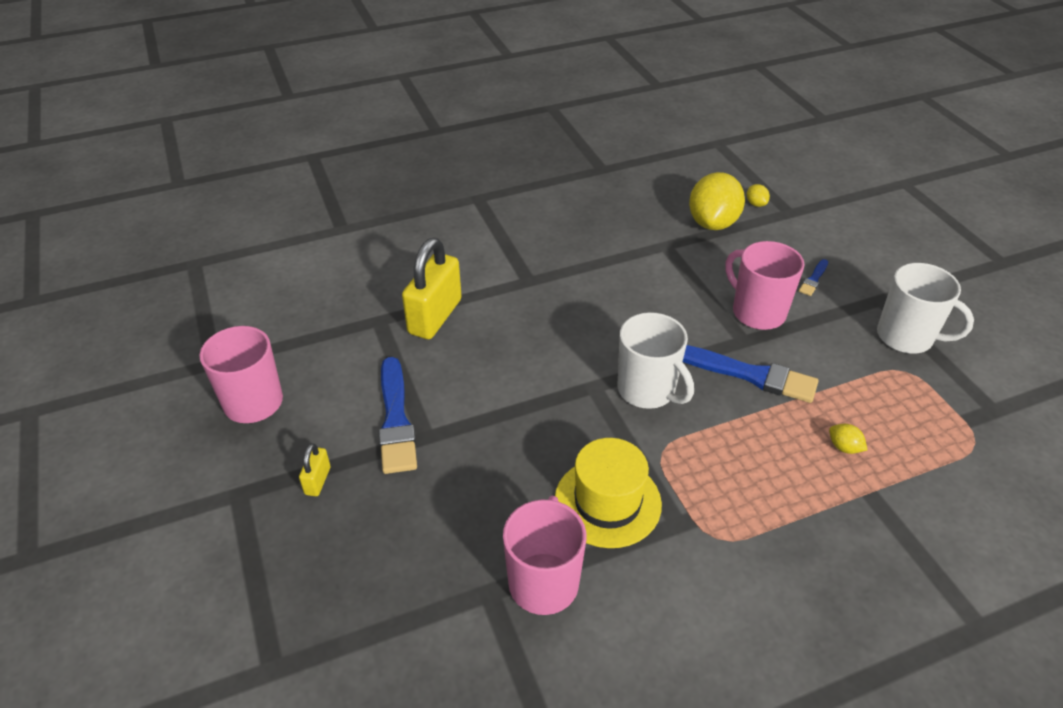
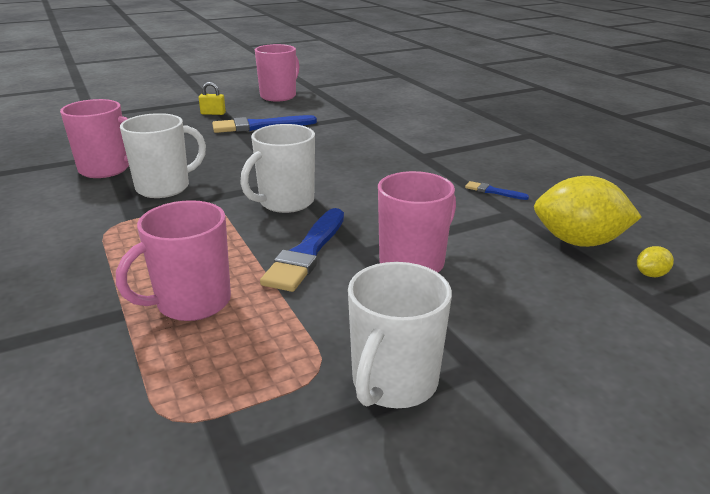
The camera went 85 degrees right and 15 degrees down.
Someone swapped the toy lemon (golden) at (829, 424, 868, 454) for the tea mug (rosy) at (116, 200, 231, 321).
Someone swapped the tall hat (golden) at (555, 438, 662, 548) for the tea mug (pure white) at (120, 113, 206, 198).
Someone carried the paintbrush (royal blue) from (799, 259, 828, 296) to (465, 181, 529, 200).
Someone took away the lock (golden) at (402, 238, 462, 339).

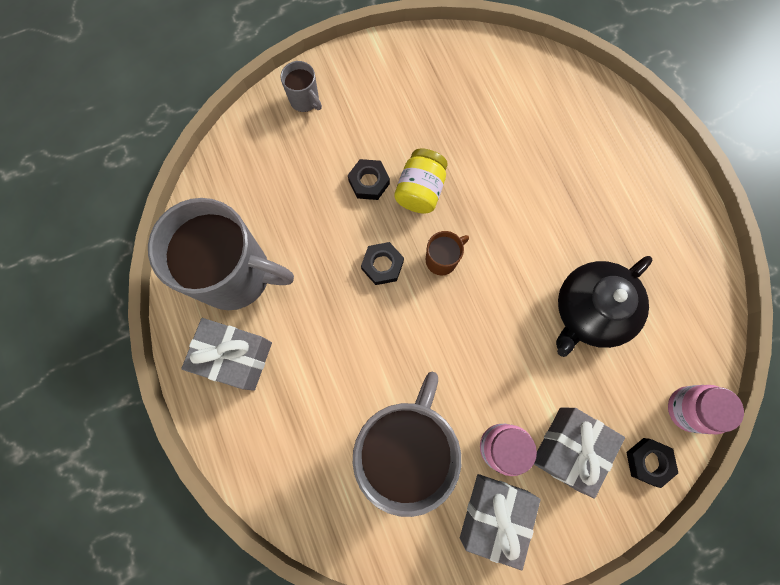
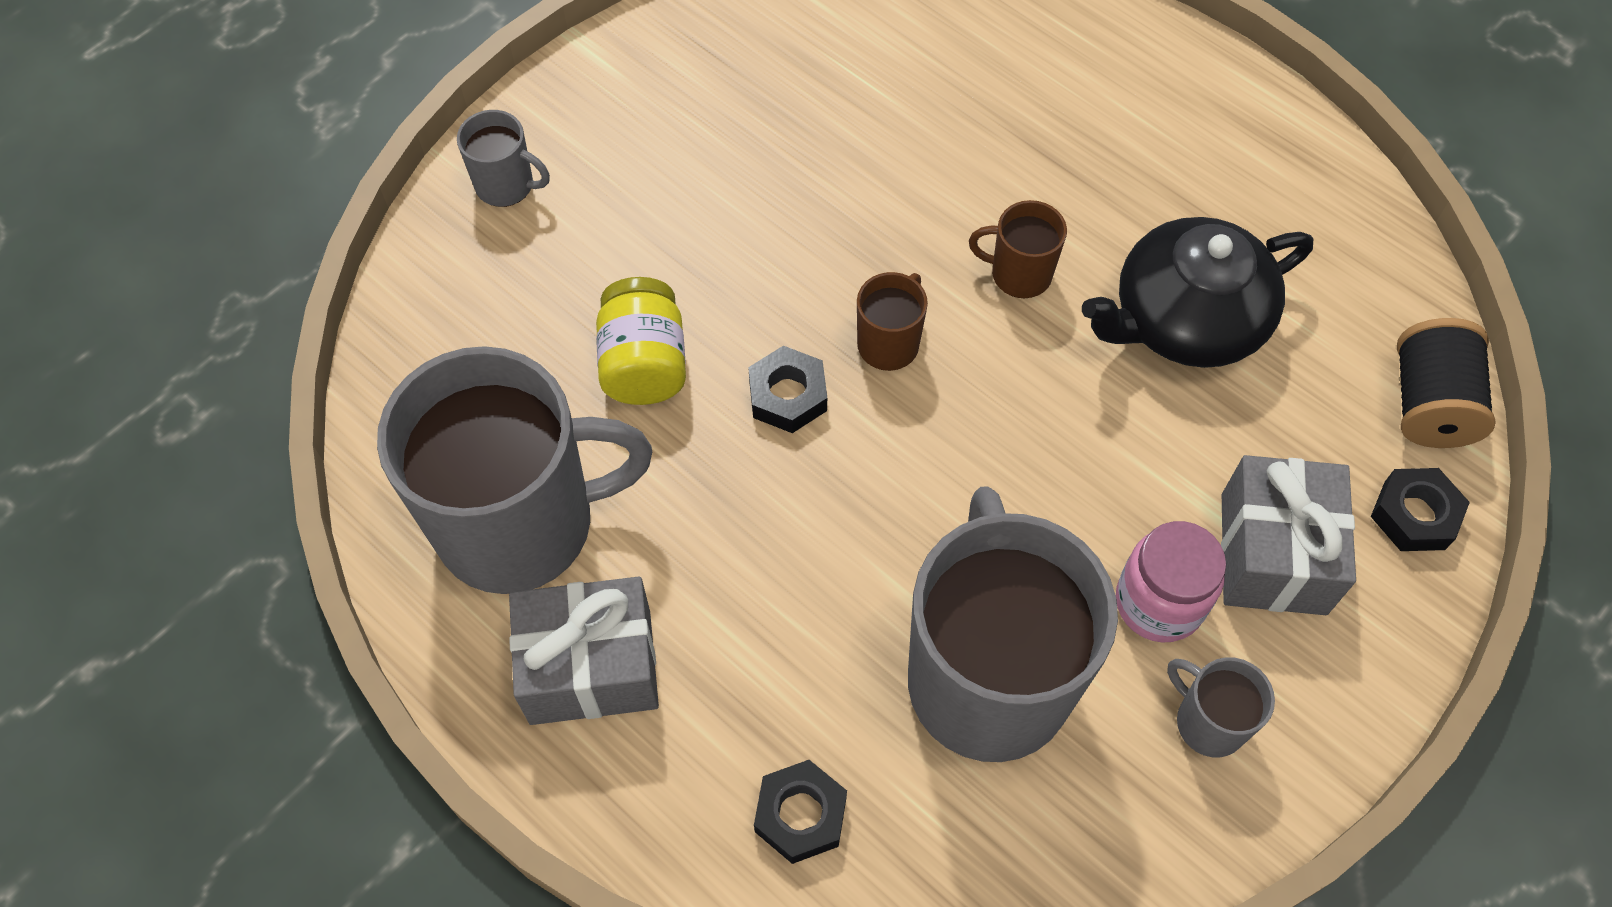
The camera went 25 degrees left and 15 degrees down.
Someone carried the preserve jar (golden) from (394, 148, 448, 214) to (596, 277, 686, 405).
Someone carried the hex nut (black) from (348, 159, 390, 200) to (754, 760, 847, 864).
Someone put down the tea mug (brown) at (969, 200, 1067, 298).
Someone rotated the tea pot (black) at (556, 256, 652, 357) by 45 degrees clockwise.
Someone swapped the wrapped gift (ash-grey) at (460, 474, 541, 570) for the tea mug (ash-grey) at (1167, 657, 1275, 757).
Someone swapped the preserve jar (rosy) at (668, 385, 744, 434) for the spool (black) at (1397, 318, 1496, 448).

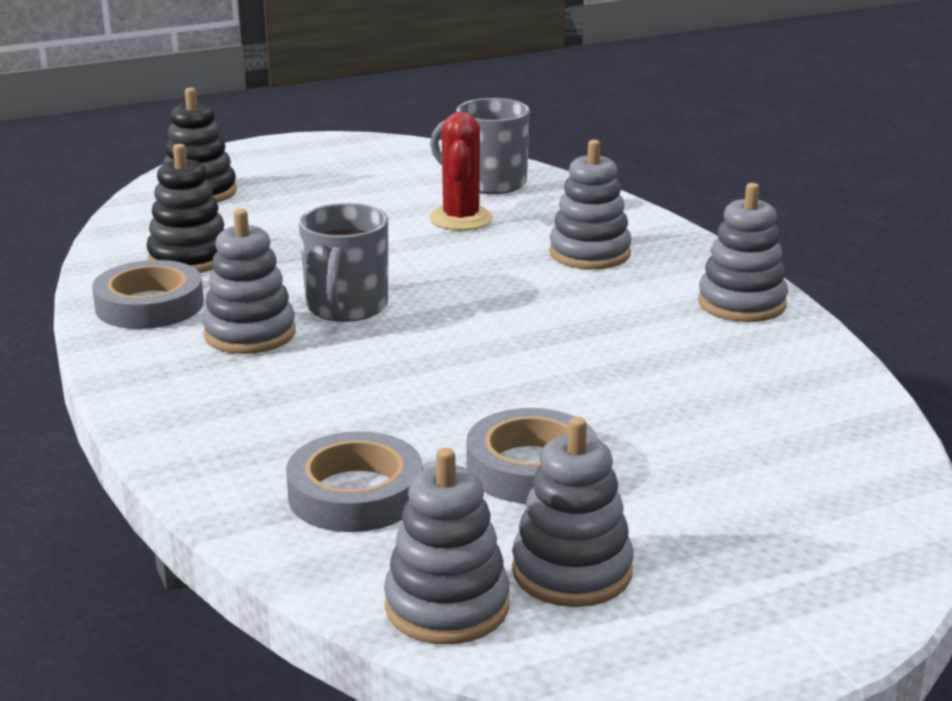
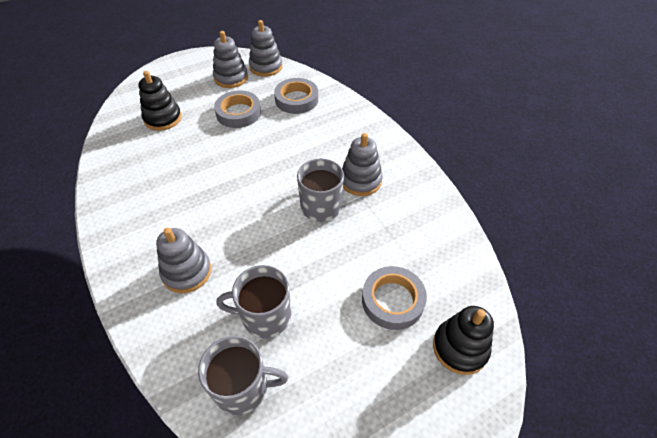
The camera went 175 degrees right and 25 degrees up.
Someone carried the stacking rings (black) from (147, 144, 225, 273) to (138, 71, 182, 131).
Someone swapped the saguaro cactus (crimson) at (429, 112, 493, 231) for the tea mug (ash-grey) at (217, 265, 291, 338).
Someone carried the tape (ash-grey) from (92, 260, 204, 329) to (362, 266, 427, 330).
Someone took away the stacking rings (ash-grey) at (698, 183, 788, 322).

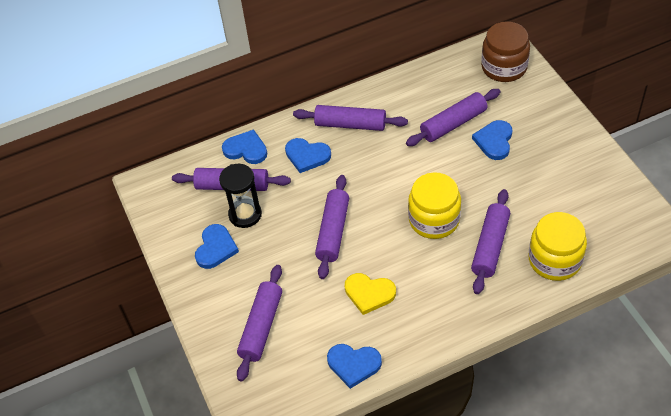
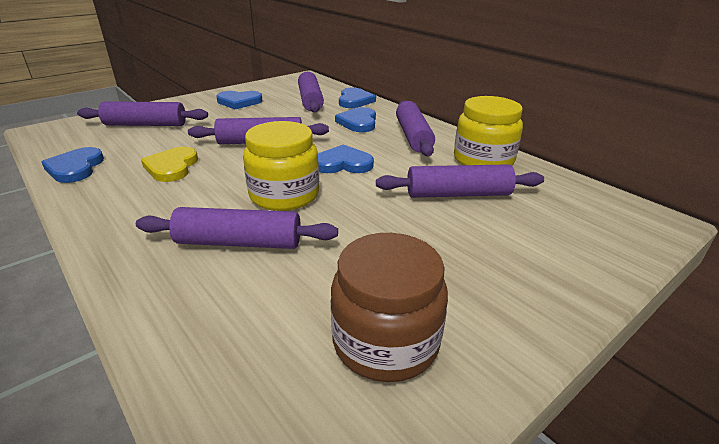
The camera went 70 degrees right and 20 degrees down.
Someone carried the love heart (royal blue) from (472, 120, 512, 160) to (318, 145, 374, 173).
Someone carried the preserve jar (brown) from (481, 21, 530, 82) to (331, 233, 448, 382).
Someone rotated the dough roller (violet) at (406, 89, 501, 146) by 45 degrees counterclockwise.
Someone carried the preserve jar (golden) from (528, 212, 587, 281) to (454, 96, 523, 166).
Someone took away the hourglass (black) at (219, 164, 262, 228).

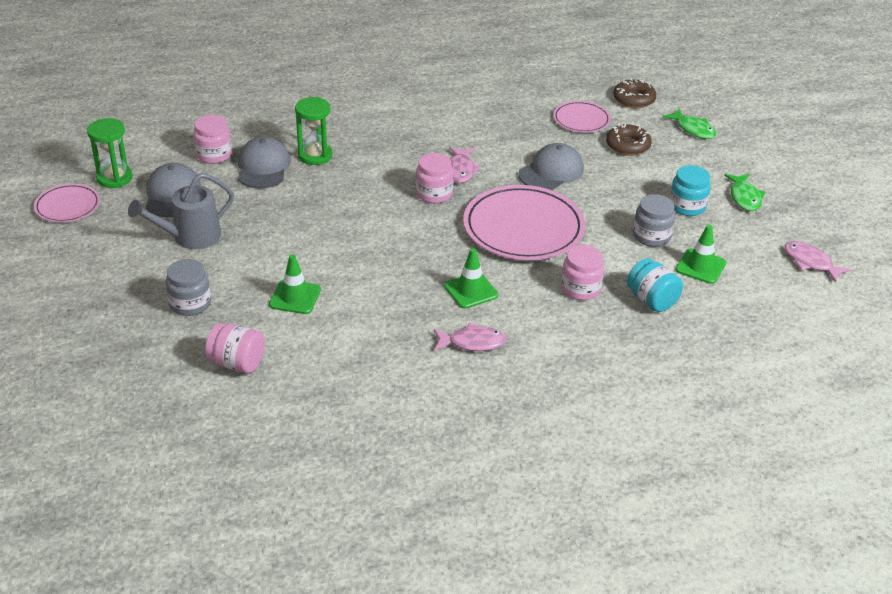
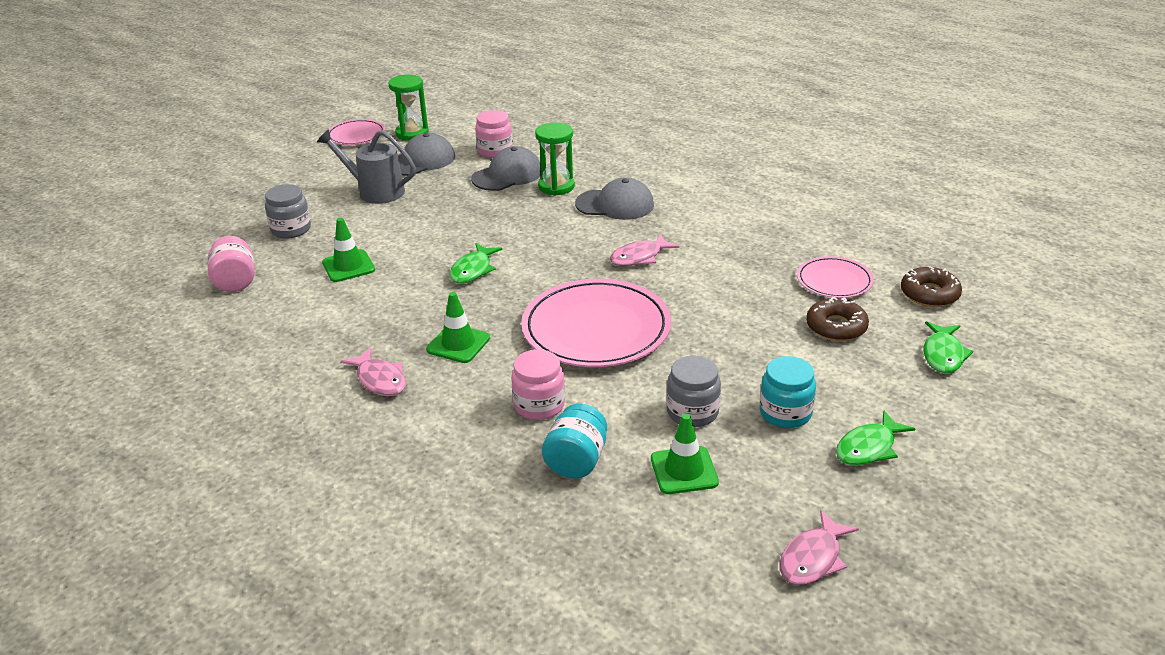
The camera went 55 degrees right and 5 degrees down.
Someone put down the fish figure (emerald) at (450, 243, 502, 284).
Someone carried the baseball cap (ash-grey) from (518, 143, 584, 190) to (575, 177, 654, 220).
Someone rotated the fish figure (rosy) at (785, 241, 851, 283) by 150 degrees counterclockwise.
Someone took away the preserve jar (rosy) at (416, 153, 454, 203).

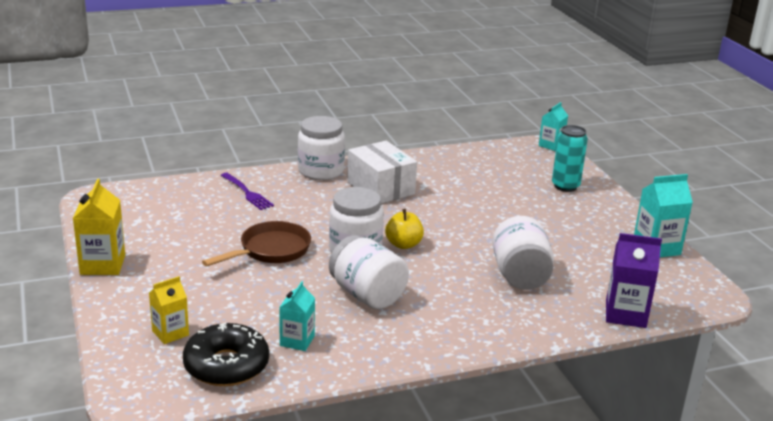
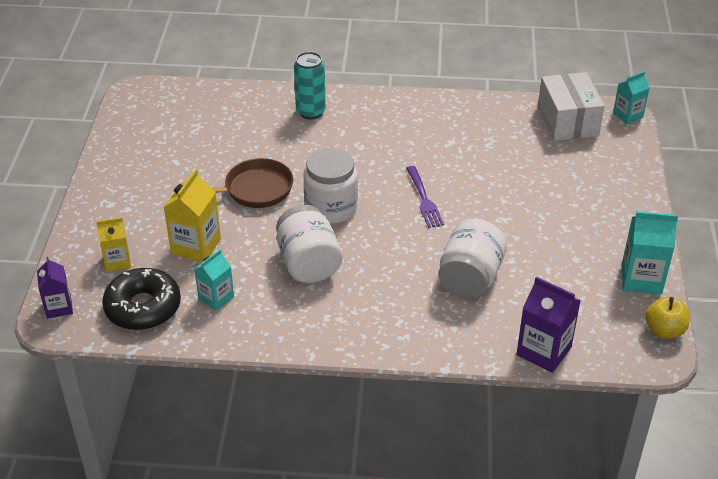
The camera went 25 degrees right and 15 degrees up.
Someone put down the milk carton (violet) at (37, 257, 73, 319).
Someone carried the milk carton (golden) from (73, 179, 125, 275) to (164, 169, 221, 262).
Someone carried the can (teal) from (552, 125, 588, 192) to (294, 52, 326, 119).
Someone carried the fork (violet) from (221, 173, 274, 210) to (406, 166, 444, 228).
Someone carried the parcel (pure white) from (347, 141, 417, 204) to (538, 72, 605, 141).
Someone carried the apple fruit (golden) from (385, 209, 424, 249) to (645, 297, 690, 339).
Someone took away the preserve jar (pure white) at (298, 116, 345, 180).

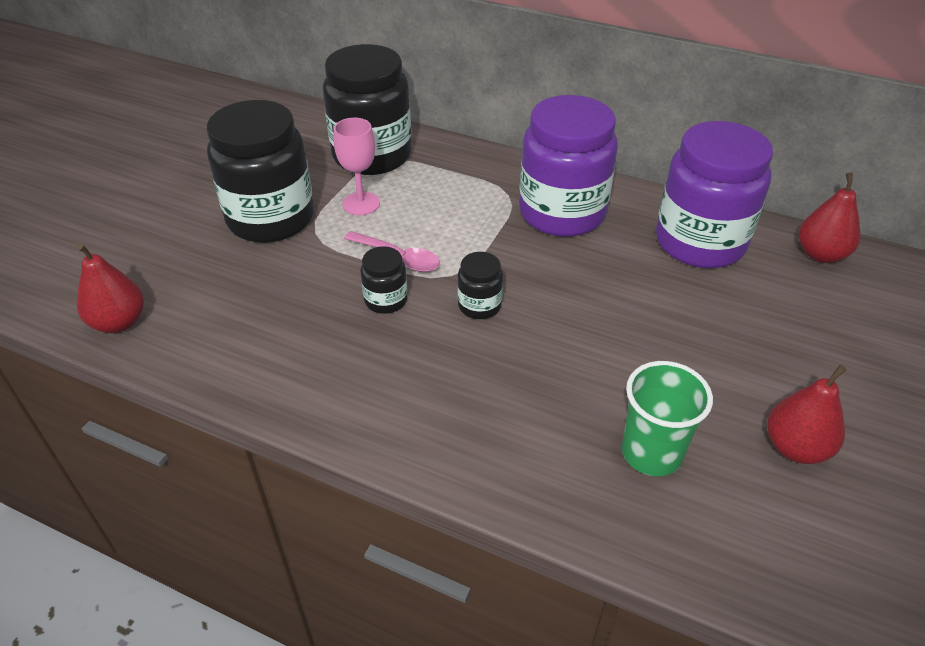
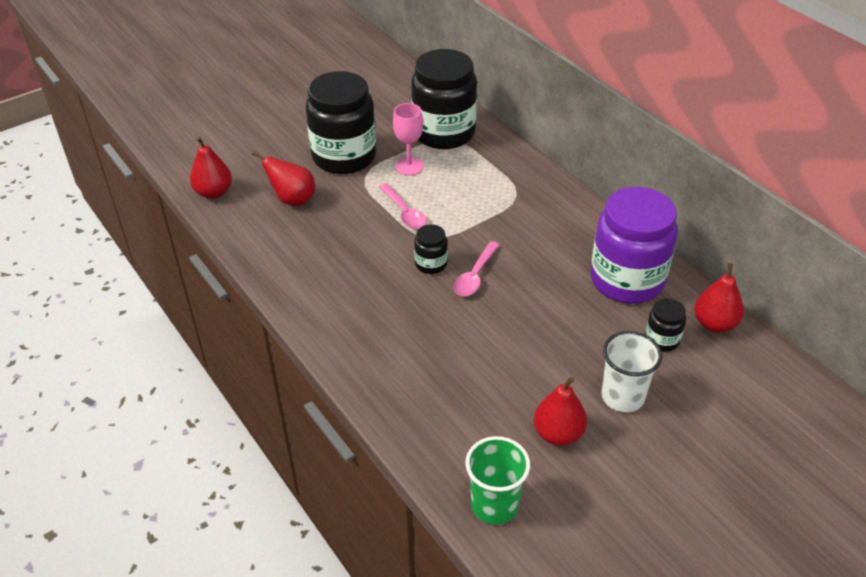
The camera went 30 degrees right and 0 degrees up.
Someone put down the pear (crimson) at (252, 151, 315, 206).
Someone put down the spoon (rosy) at (453, 241, 499, 296).
Someone carried the tumbler (emerald) from (622, 361, 713, 476) to (465, 436, 530, 525).
Someone put down the tumbler (pure white) at (601, 331, 662, 412).
Someone carried the preserve jar (black) from (360, 246, 408, 314) to (645, 298, 686, 352).
Someone took away the preserve jar (violet) at (519, 95, 618, 237).

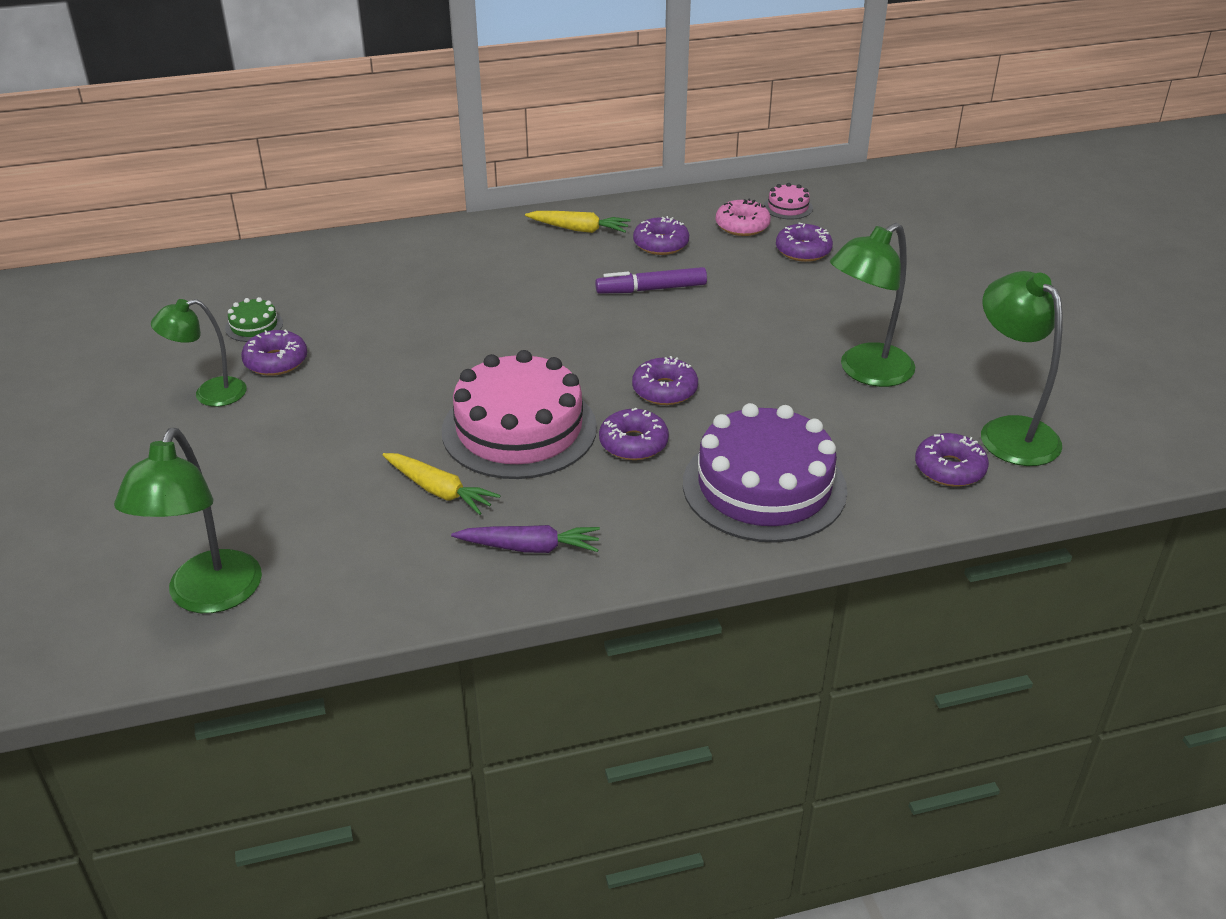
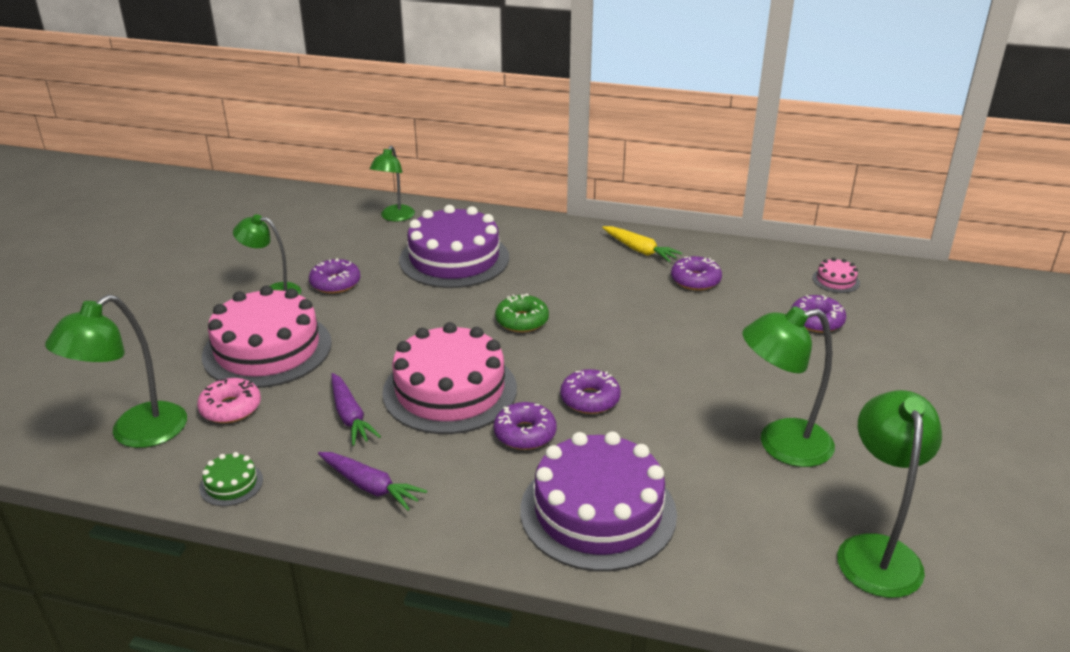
The camera went 30 degrees right and 5 degrees down.
Someone carried the donut (rosy) from (716, 199, 771, 236) to (197, 378, 261, 423).
Someone carried the cake (emerald) from (225, 297, 283, 342) to (199, 452, 263, 506).
Someone put down the cake (rosy) at (202, 286, 332, 388).
Someone repainted the carrot (golden) at (382, 453, 501, 515), which became the carrot (violet) at (331, 373, 381, 446).
Someone put down the desk lamp (emerald) at (369, 146, 415, 222).
Someone put down the cake (violet) at (399, 205, 509, 288).
Someone put down the donut (emerald) at (495, 293, 549, 332).
Someone took away the felt pen (violet) at (595, 267, 707, 294).
Someone took away the donut (violet) at (915, 433, 989, 487).

